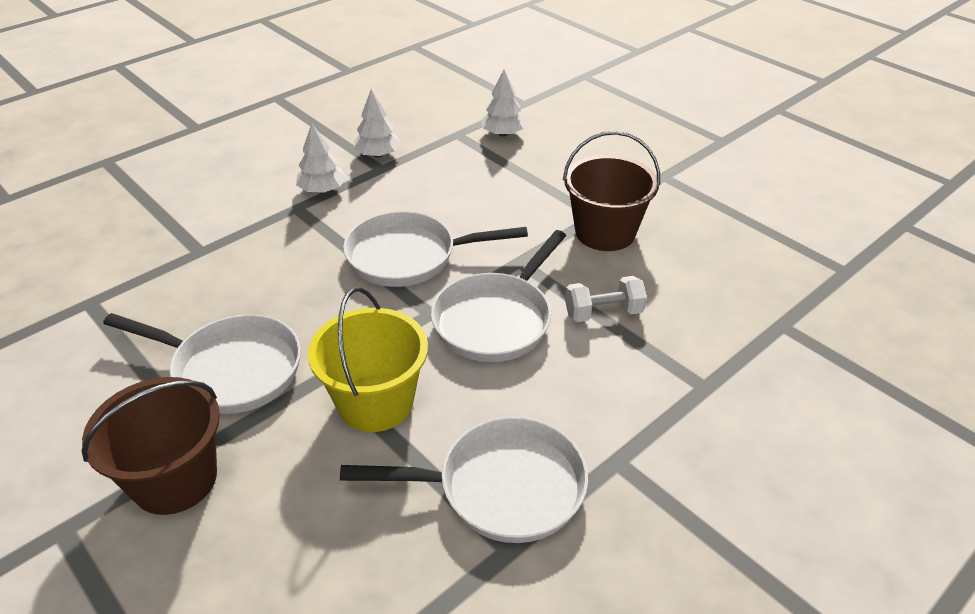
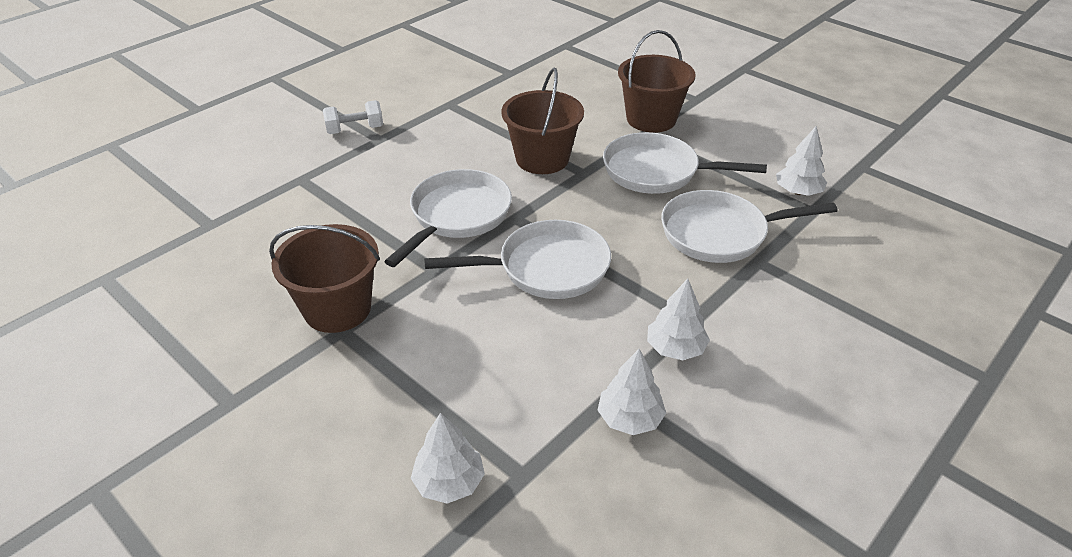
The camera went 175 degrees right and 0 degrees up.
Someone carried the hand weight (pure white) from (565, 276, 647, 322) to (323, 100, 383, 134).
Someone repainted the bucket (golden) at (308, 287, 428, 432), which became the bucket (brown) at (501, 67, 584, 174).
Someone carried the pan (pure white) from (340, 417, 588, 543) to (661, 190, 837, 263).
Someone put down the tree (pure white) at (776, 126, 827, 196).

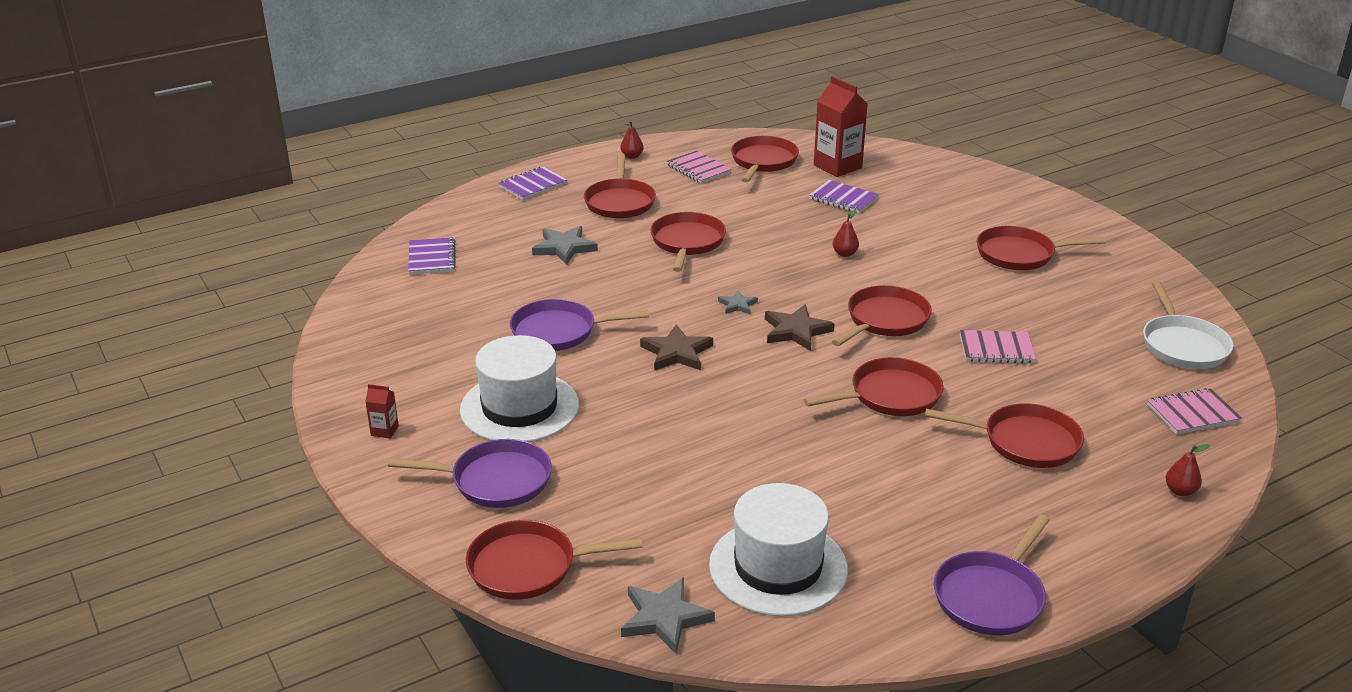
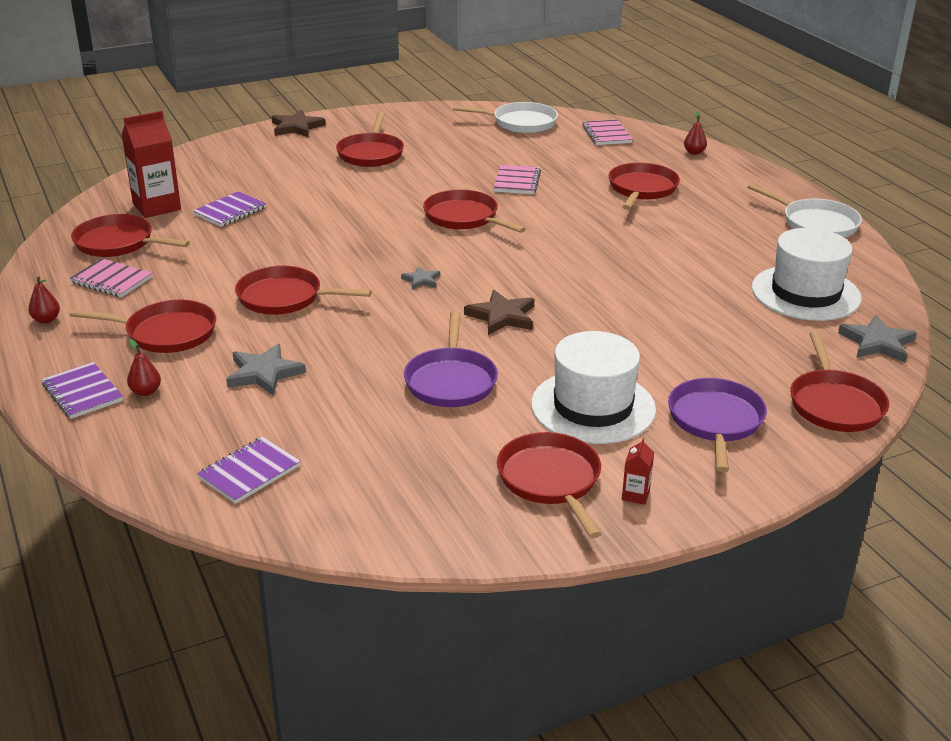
The camera went 85 degrees left and 0 degrees up.
Someone rotated the notepad (rosy) at (667, 150, 732, 184) by 60 degrees clockwise.
Someone carried the pear (crimson) from (833, 210, 859, 257) to (127, 339, 161, 396).
Someone rotated the notepad (violet) at (408, 237, 456, 274) by 45 degrees counterclockwise.
Someone carried the star shape (brown) from (765, 304, 834, 351) to (272, 110, 326, 137).
Someone carried the pan (crimson) from (804, 357, 944, 416) to (497, 432, 602, 538).
Someone repainted the pan (violet) at (934, 514, 1050, 635), which became the pan (pure white) at (747, 183, 862, 238).

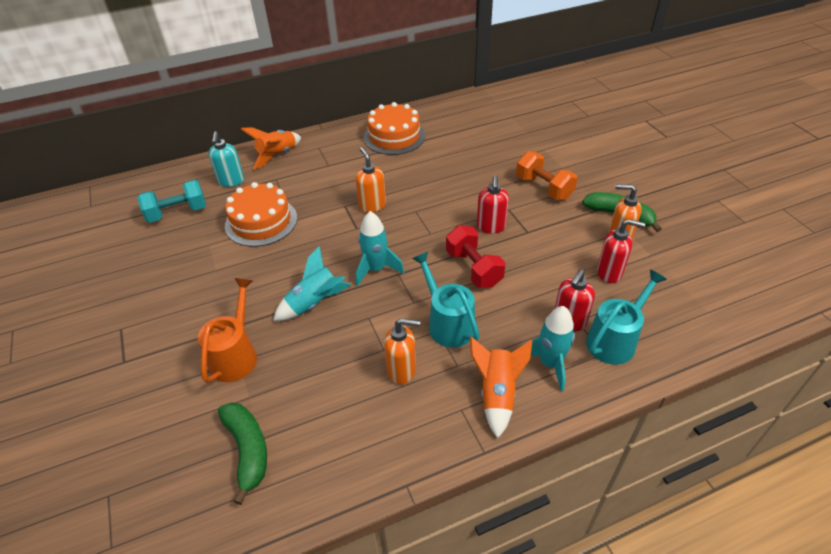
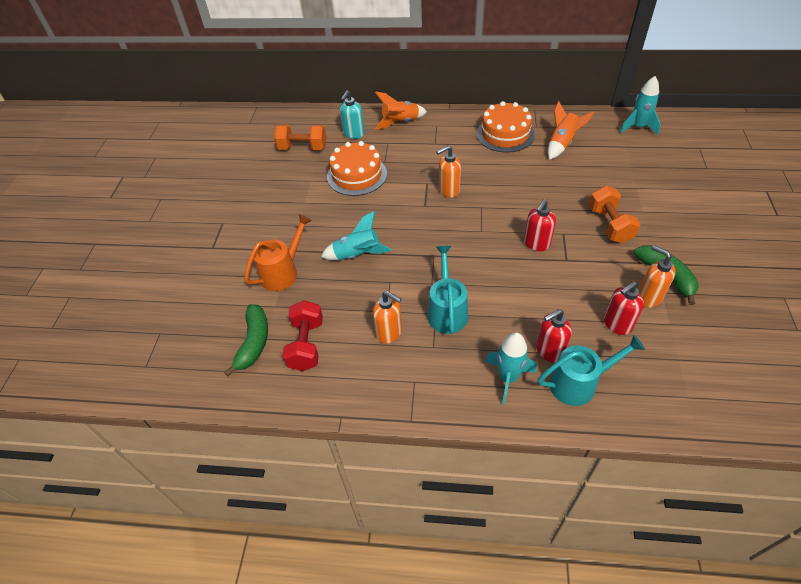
The camera went 30 degrees right and 5 degrees up.
Someone repainted the hand weight (teal) at (137, 180, 206, 223), which became the hand weight (bright orange) at (274, 125, 327, 150).
Someone carried the hand weight (crimson) from (446, 225, 506, 288) to (282, 300, 323, 371).
Someone rotated the soap dispenser (bright orange) at (356, 147, 386, 213) by 120 degrees counterclockwise.
Someone carried the spaceship (bright orange) from (470, 337, 532, 439) to (548, 101, 594, 160).
Someone rotated the soap dispenser (crimson) at (597, 219, 645, 283) by 105 degrees clockwise.
Someone carried the spaceship (teal) from (356, 211, 404, 286) to (620, 76, 661, 135).

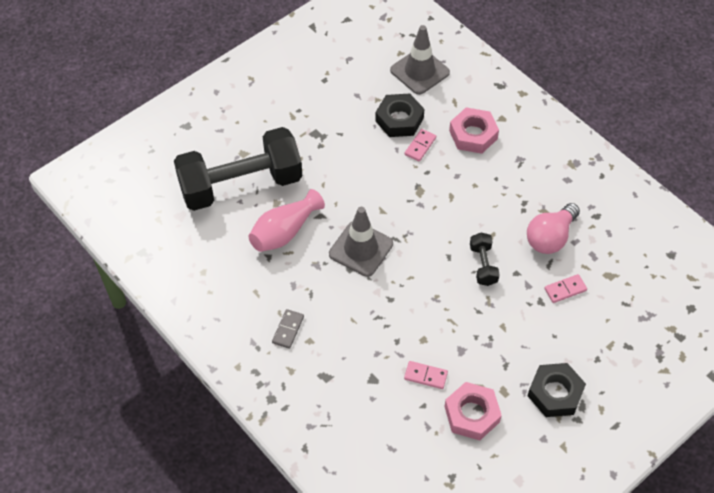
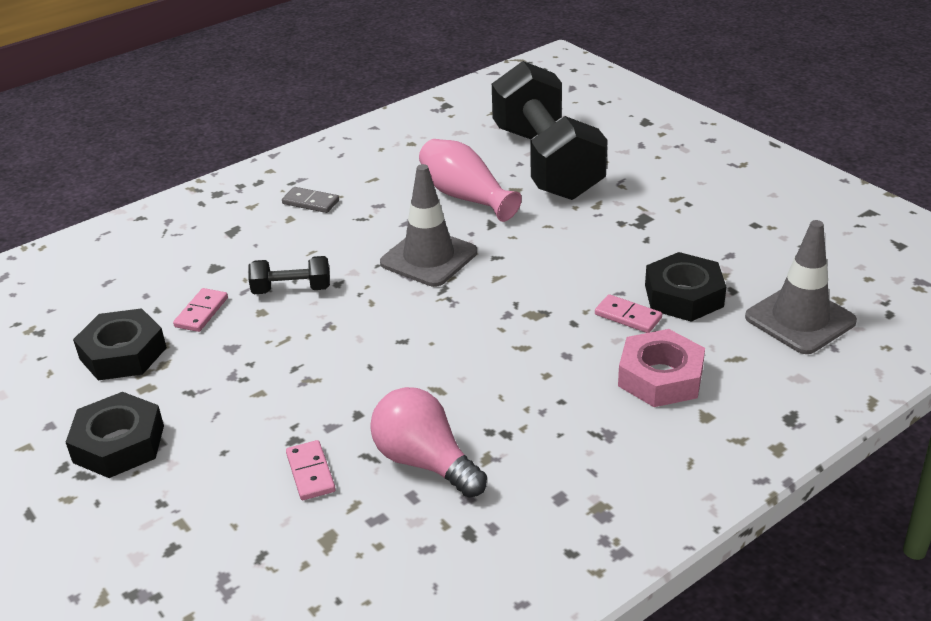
The camera went 95 degrees right and 20 degrees down.
Someone repainted the hex nut (rosy) at (445, 382, 502, 440), which became the hex nut (black) at (73, 308, 167, 380).
Someone carried the hand weight (black) from (470, 233, 500, 286) to (248, 256, 330, 294).

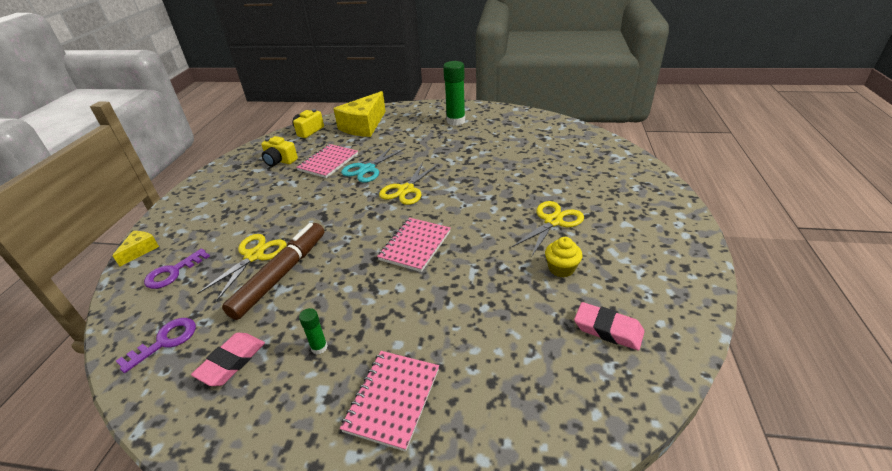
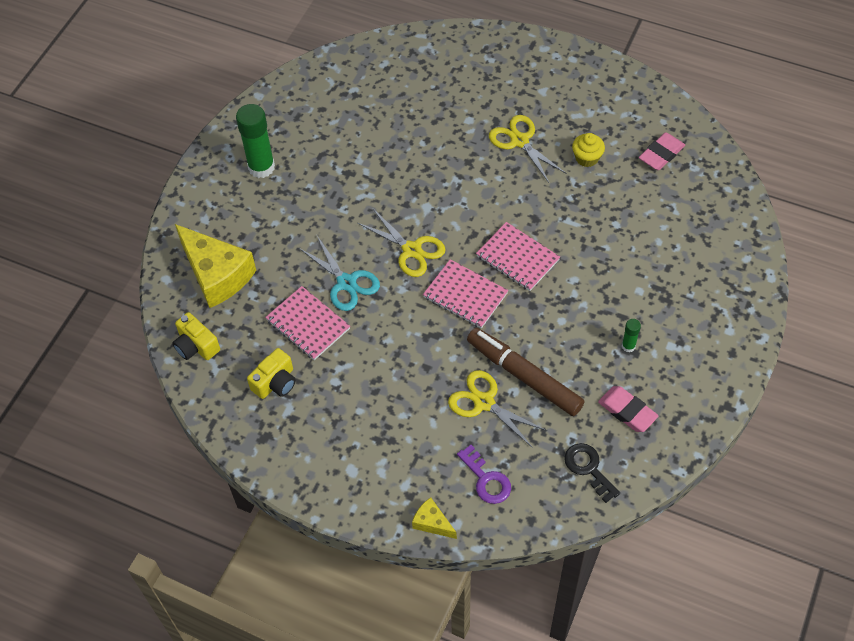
The camera went 75 degrees left and 20 degrees up.
Someone carried the notepad (rosy) from (340, 351, 439, 452) to (423, 259, 508, 328).
Someone repainted the door key (violet) at (116, 318, 196, 373), which became the door key (black) at (564, 443, 620, 503).

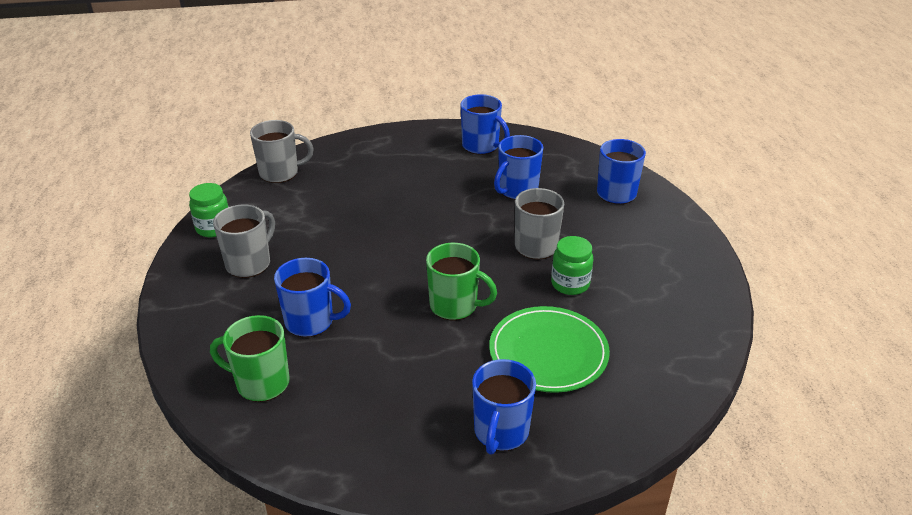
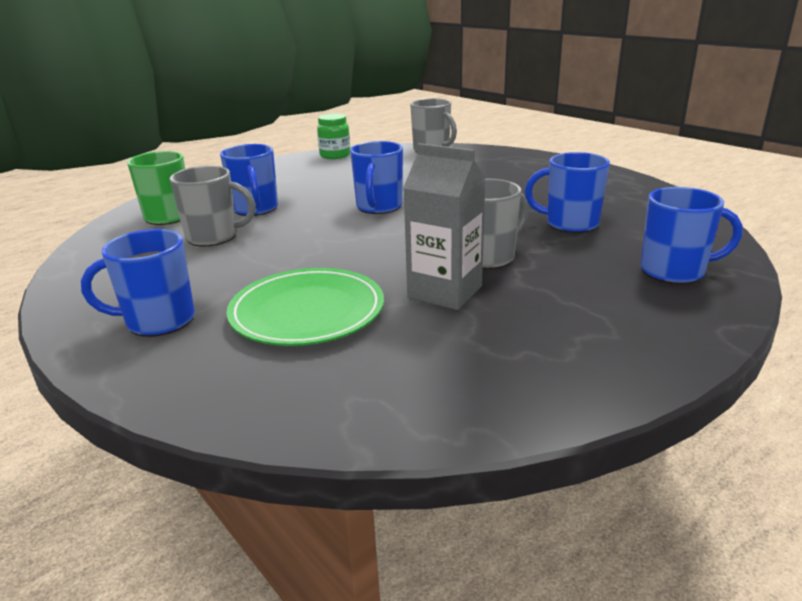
The camera went 60 degrees right and 10 degrees down.
Someone carried the tea mug (ash-grey) from (213, 205, 275, 278) to (170, 166, 256, 247).
Someone carried the tea mug (royal blue) from (460, 94, 510, 155) to (350, 141, 403, 214).
Someone swapped the preserve jar (emerald) at (551, 236, 593, 295) for the milk carton (ash-grey) at (403, 143, 486, 310).
Someone took away the tea mug (emerald) at (426, 243, 497, 320).

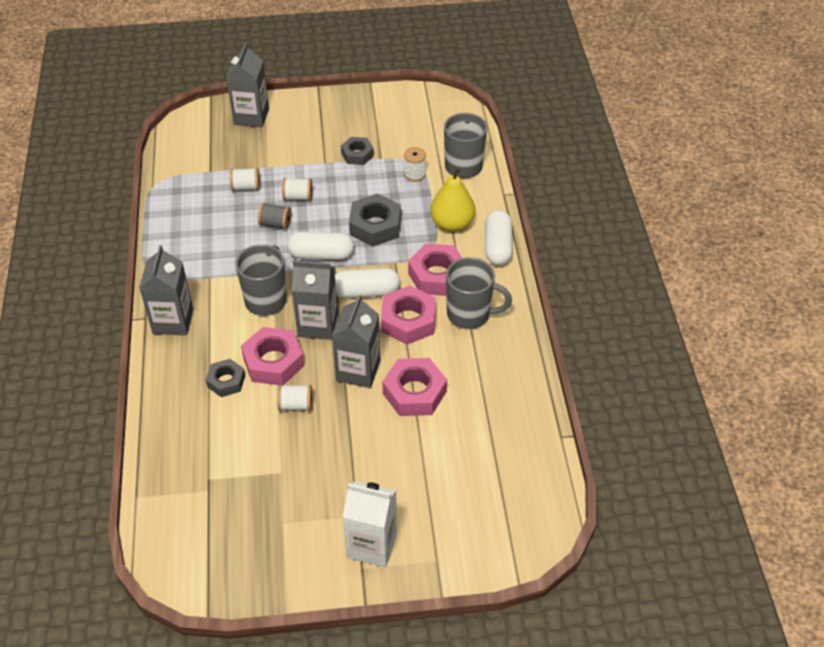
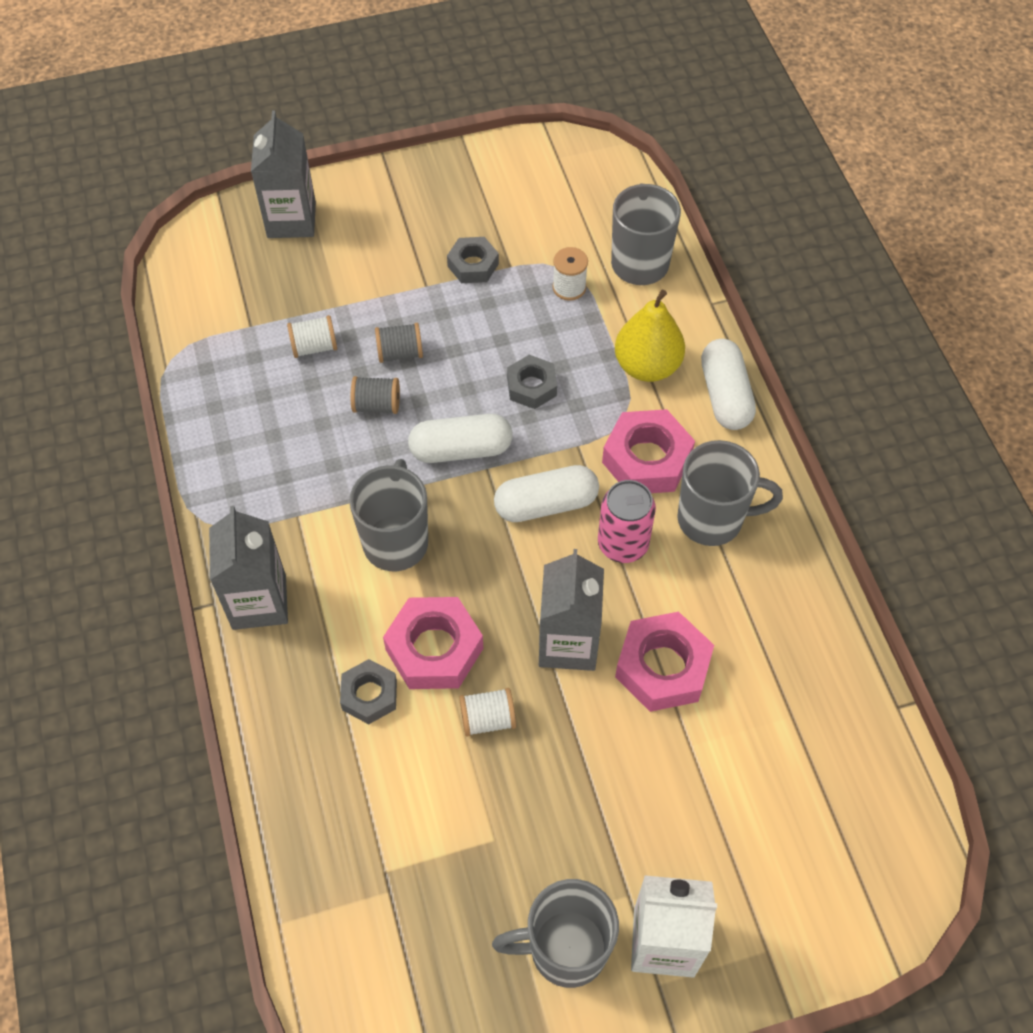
The camera went 10 degrees left and 10 degrees up.
Someone repainted the spool (pure white) at (282, 178, 312, 201), which became the spool (ash-grey) at (375, 323, 423, 363).
Someone put down the tea mug (ash-grey) at (492, 879, 619, 988).
Someone scaled the hex nut (ash-grey) at (349, 193, 401, 247) by 0.62.
Someone swapped the hex nut (rosy) at (381, 285, 436, 345) for the can (rosy) at (598, 480, 656, 563).
Someone took away the milk carton (ash-grey) at (292, 260, 338, 340).

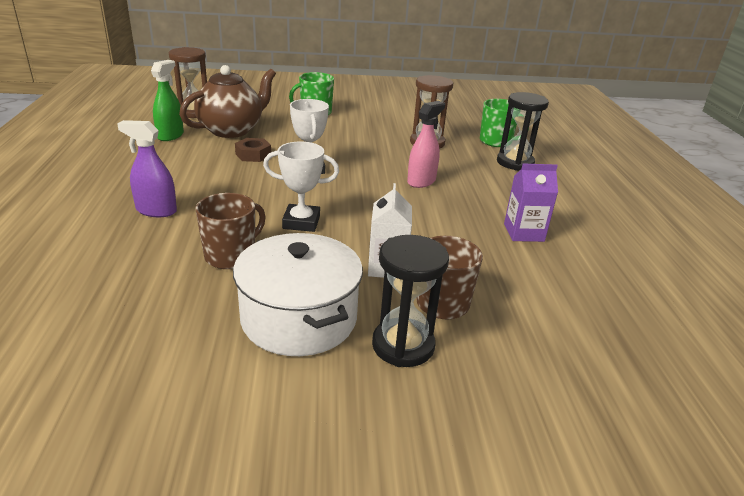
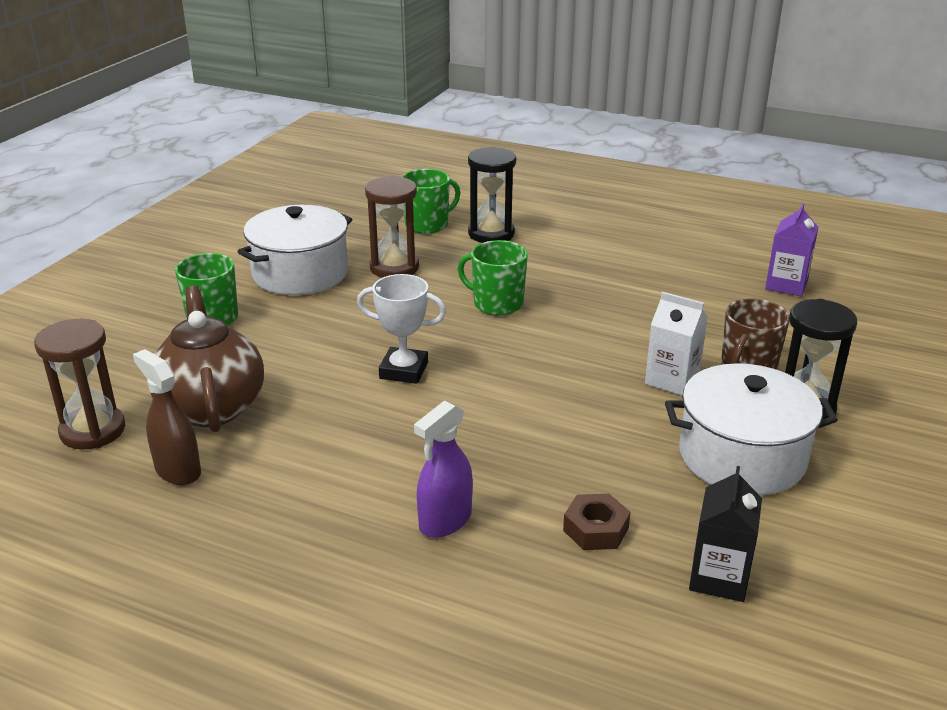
The camera went 60 degrees left and 0 degrees up.
Someone repainted the spray cleaner (emerald) at (151, 60, 184, 141), which became the spray cleaner (brown) at (133, 349, 201, 485).
Someone put down the stockpot (pure white) at (237, 205, 352, 295).
Someone swapped the spray cleaner (rosy) at (407, 101, 445, 188) for the tea mug (emerald) at (458, 240, 528, 316).
Someone carried the hex nut (brown) from (235, 138, 271, 162) to (563, 494, 630, 550).
Someone put down the milk carton (black) at (689, 466, 762, 602).
Someone carried the milk carton (violet) from (504, 164, 558, 242) to (765, 203, 818, 297).
Someone took away the tea mug (brown) at (195, 193, 265, 269).
Someone took away the award cup (pure white) at (263, 141, 339, 232).

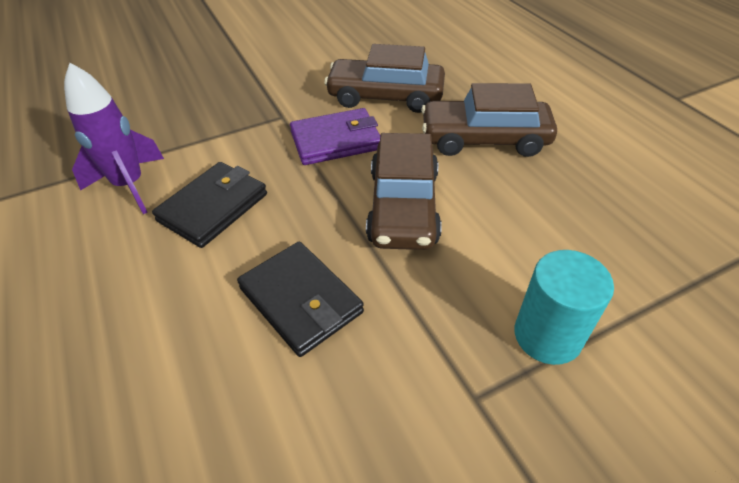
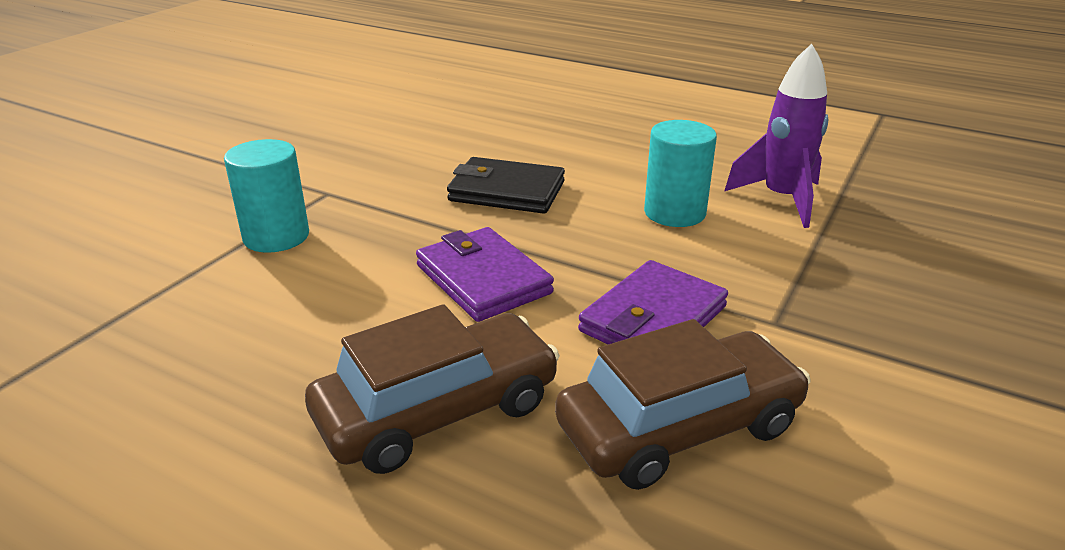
The camera went 145 degrees right and 15 degrees down.
Someone swapped the car (brown) at (366, 133, 442, 250) for the card wallet (violet) at (416, 227, 554, 322).
Someone swapped the card wallet (black) at (152, 162, 267, 248) for the cylinder (teal) at (644, 120, 717, 227).

